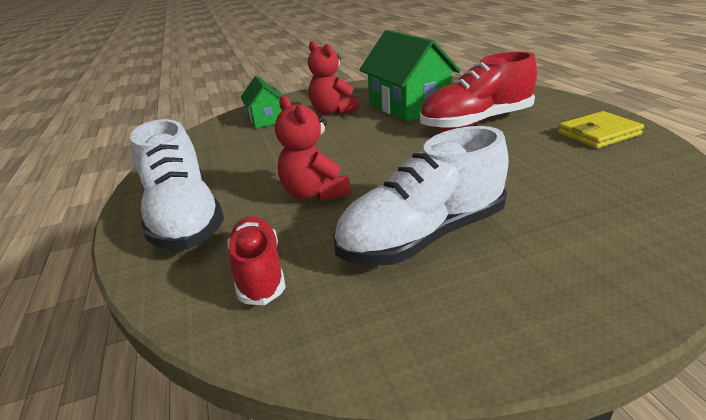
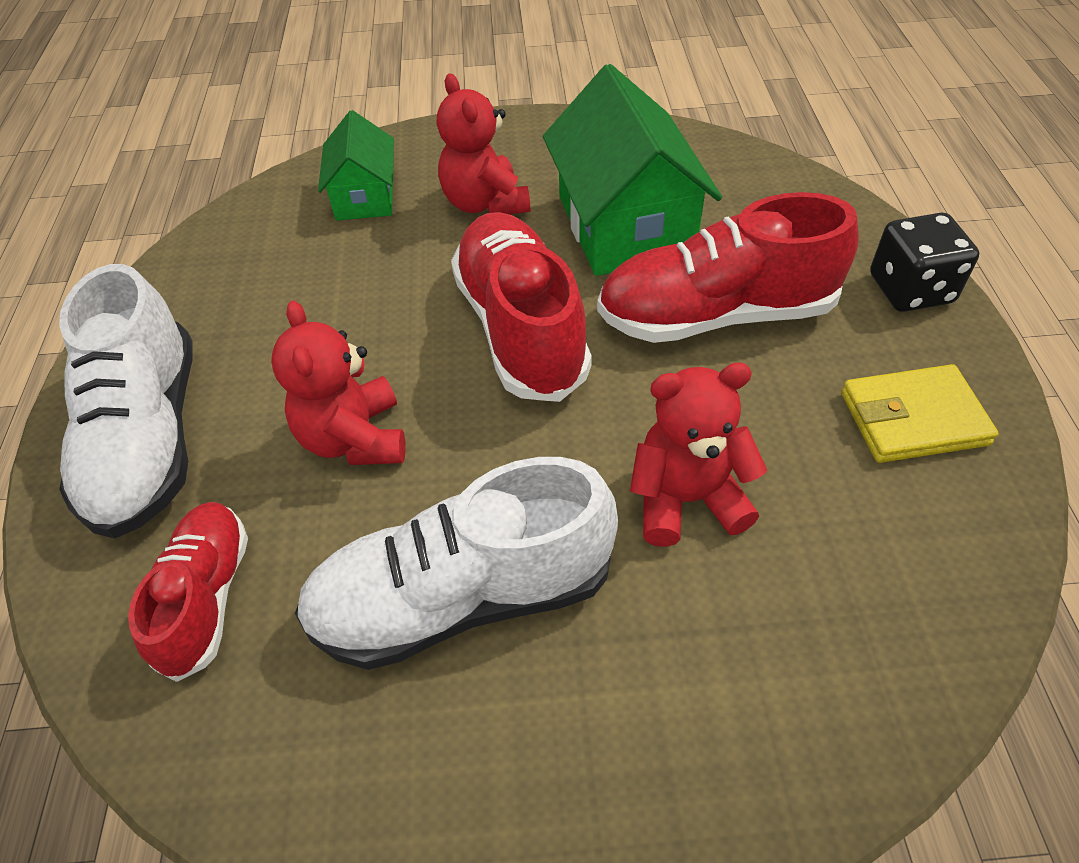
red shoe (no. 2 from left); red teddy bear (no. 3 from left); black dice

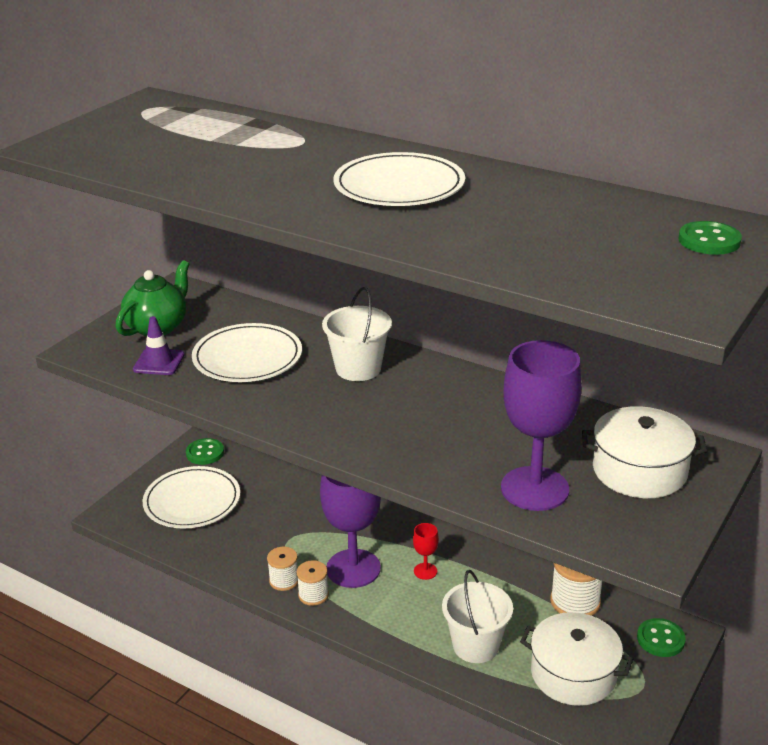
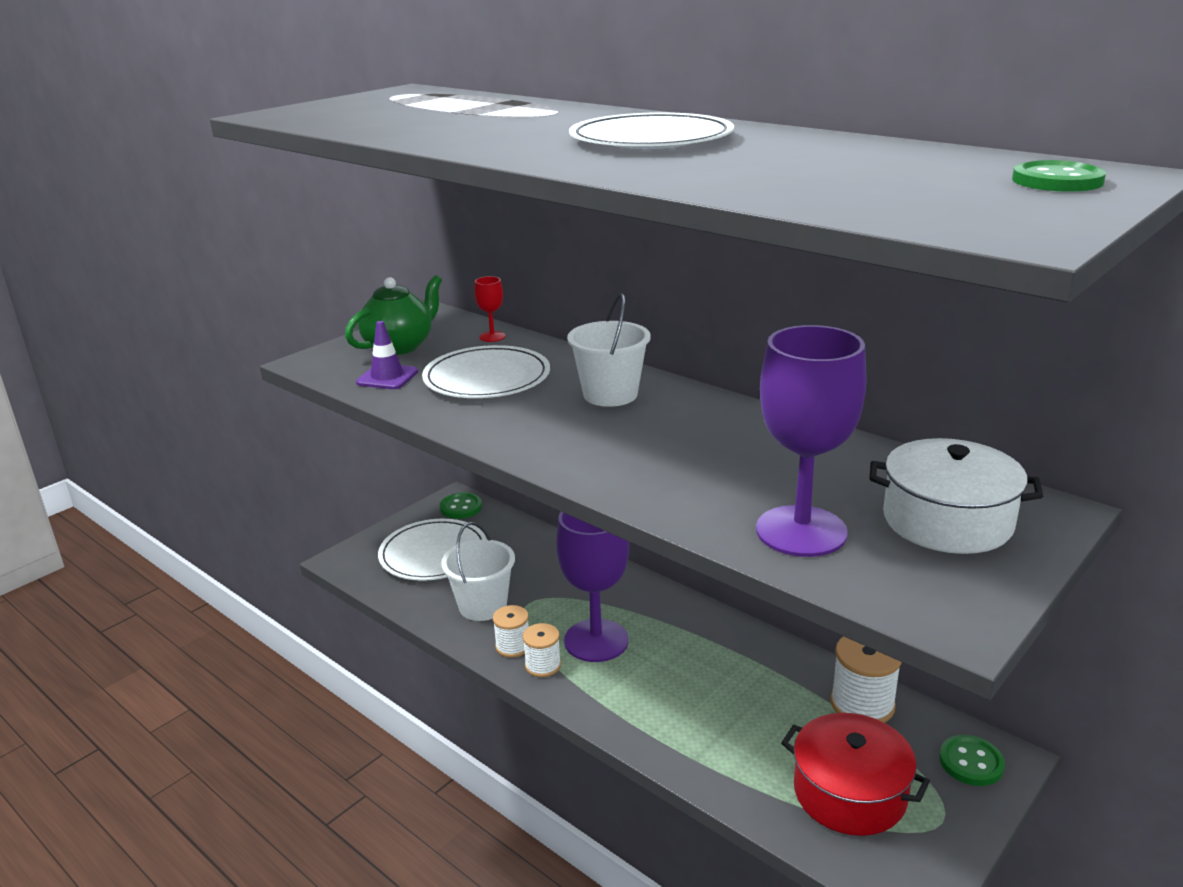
white bucket (no. 1 from left); red goblet; red pot

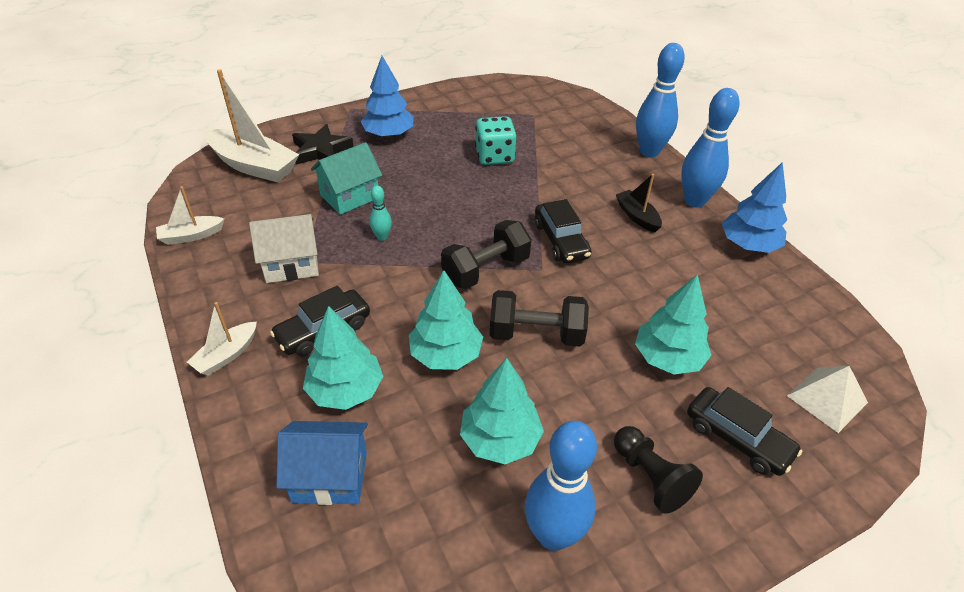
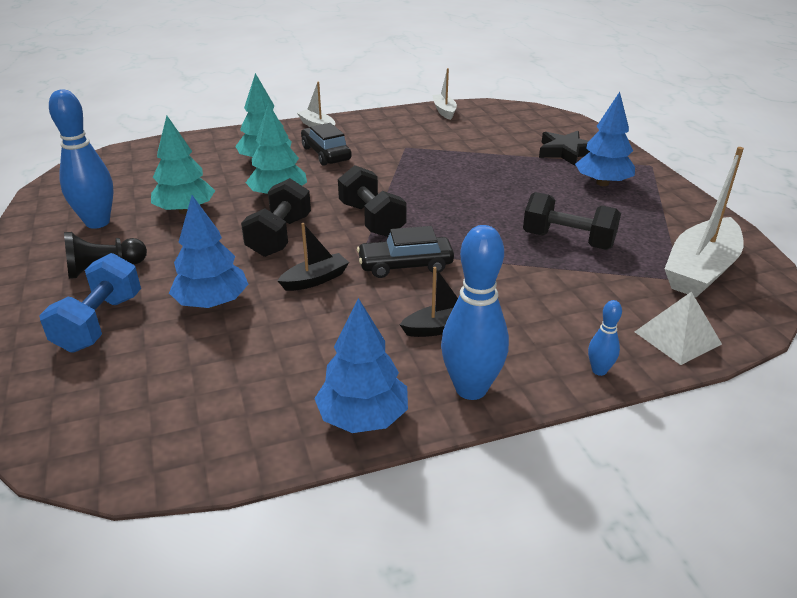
blue dumbbell; blue tree (no. 1 from left); black boat (no. 1 from left); black dumbbell (no. 3 from left); blue bowling pin (no. 3 from left); white pyramid; white boat (no. 3 from left); white house; blue house; turquoise house; turquoise bowling pin

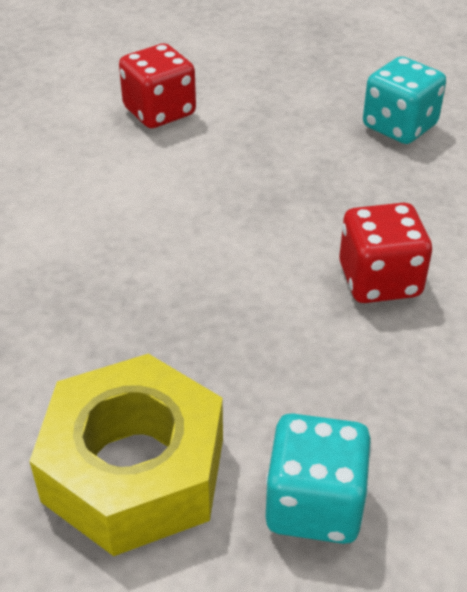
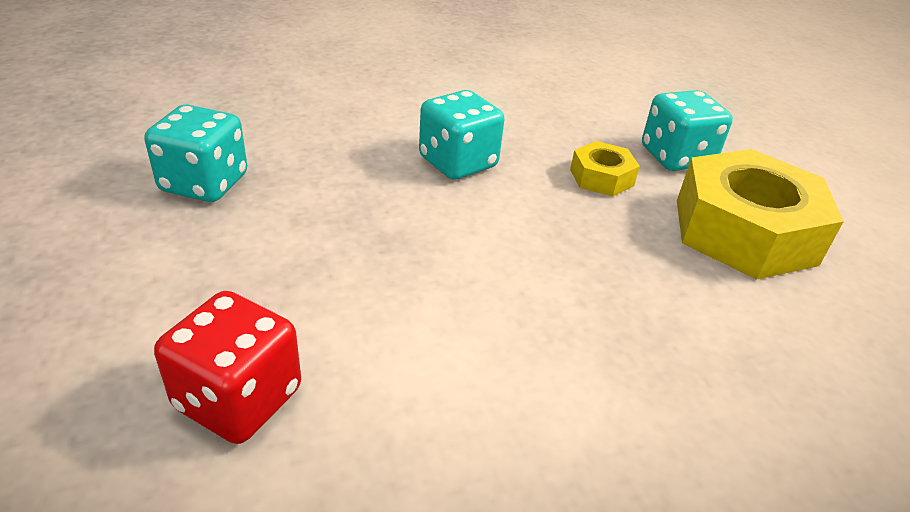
turquoise dice (no. 2 from left); yellow nut (no. 1 from left)

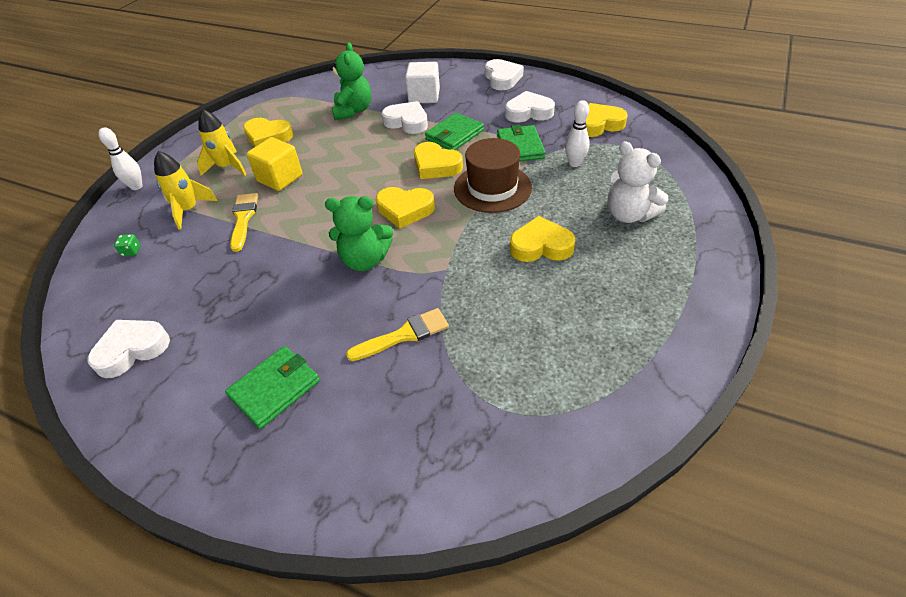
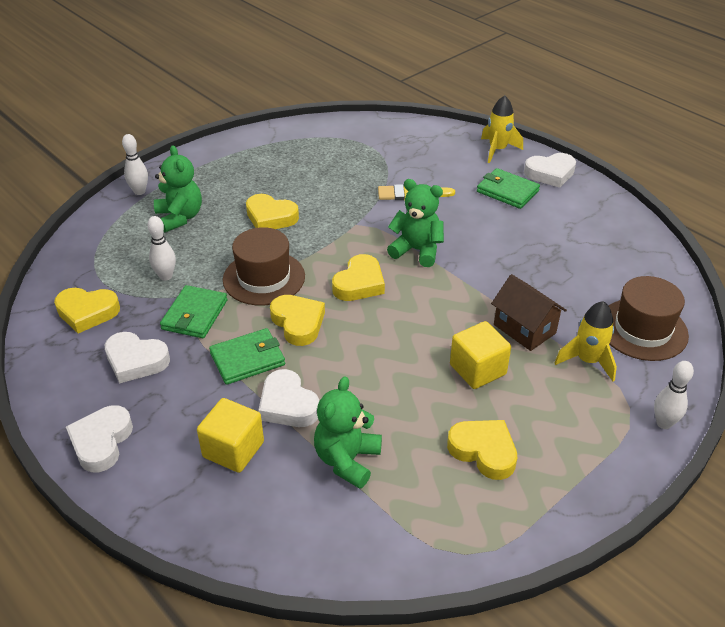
white bowling pin (no. 1 from left); green teddy bear (no. 1 from left); yellow cube (no. 1 from left); yellow heart (no. 4 from left); green wallet (no. 3 from left); yellow rocket (no. 1 from left); brown house; white heart (no. 4 from left); brown hat (no. 2 from left)

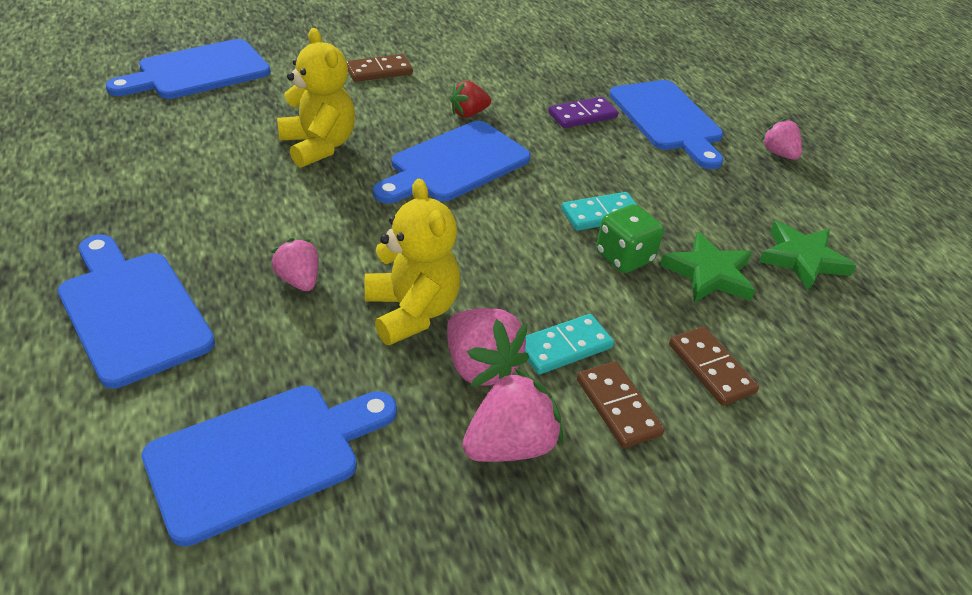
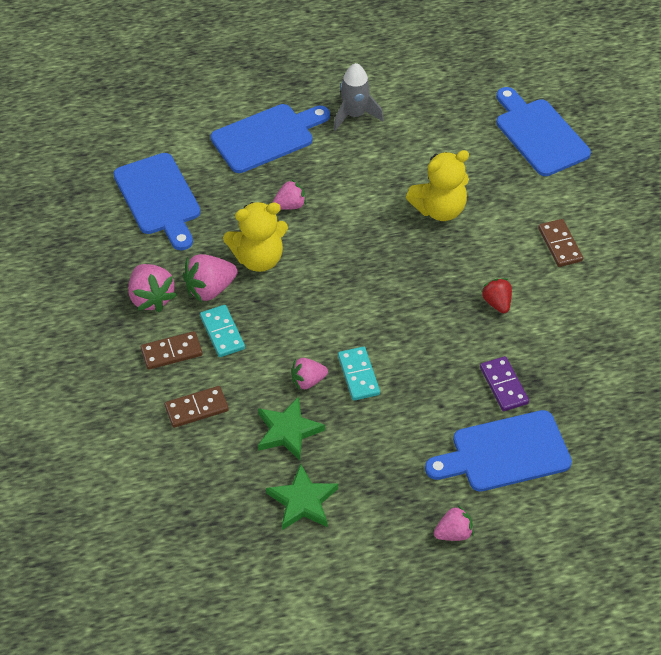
pink strawberry (no. 4 from left); grey rocket; blue cutting board (no. 4 from left in the first image)

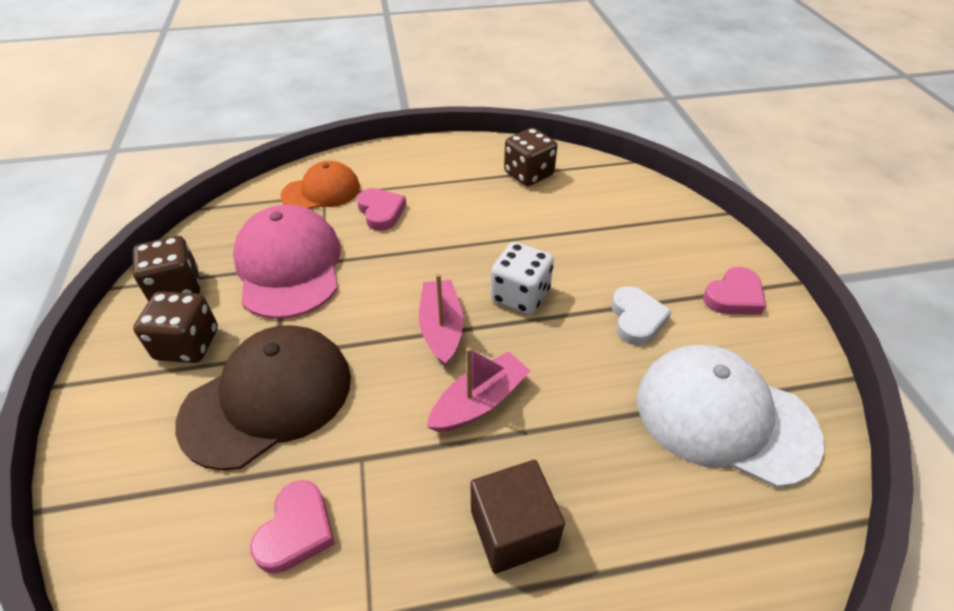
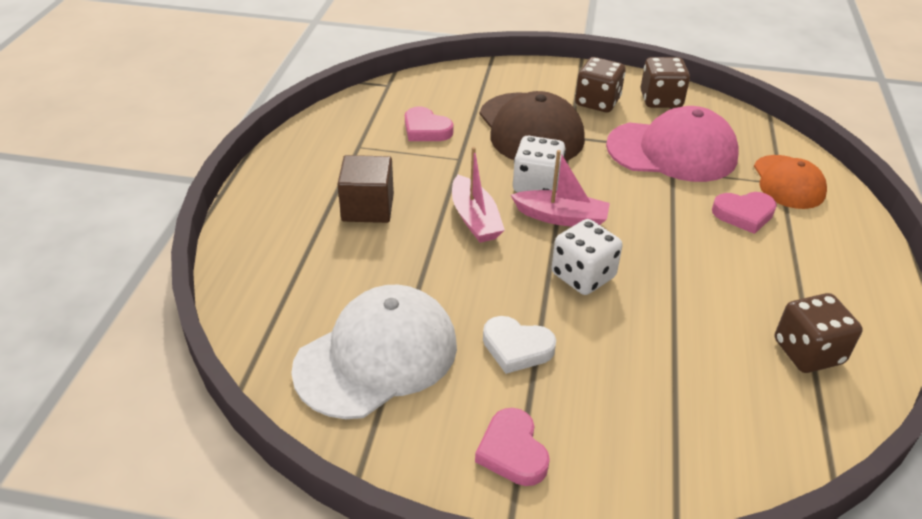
white dice (no. 1 from left)

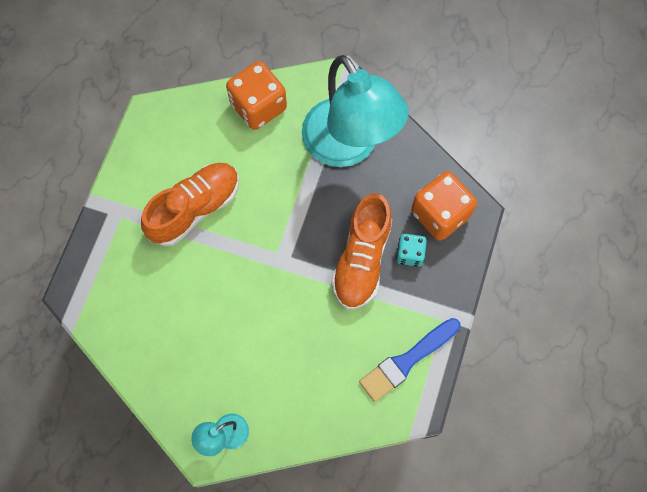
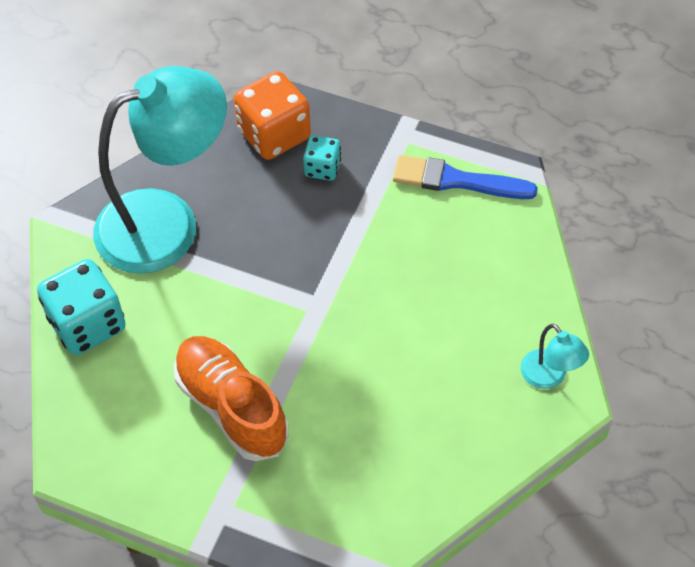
turquoise dice (no. 1 from left); blue brush; orange shoe (no. 2 from left in the first image)

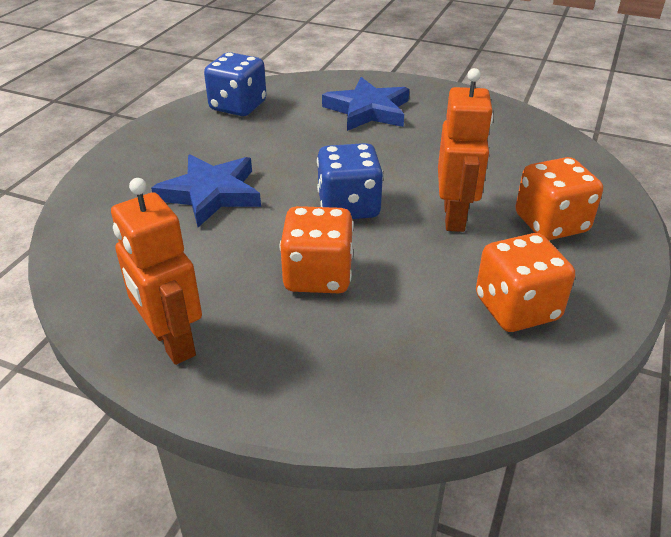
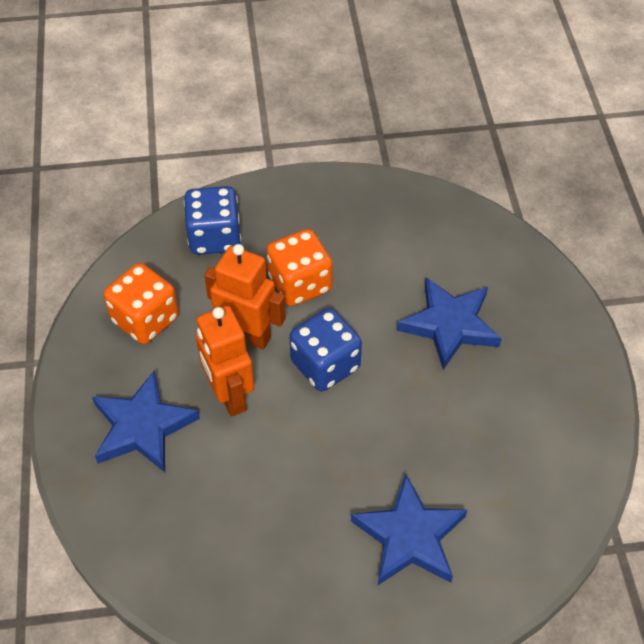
blue star (no. 1 from left); blue dice (no. 1 from left); orange robot (no. 2 from left)

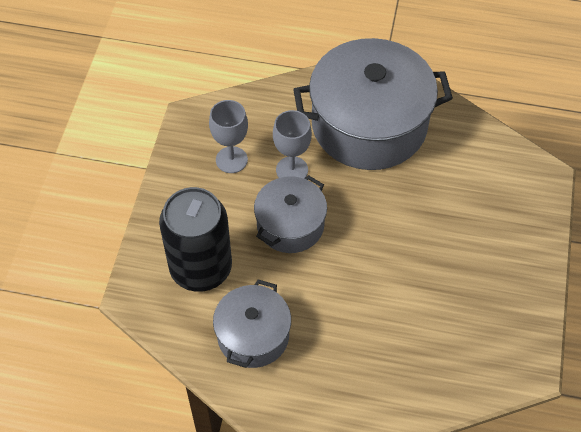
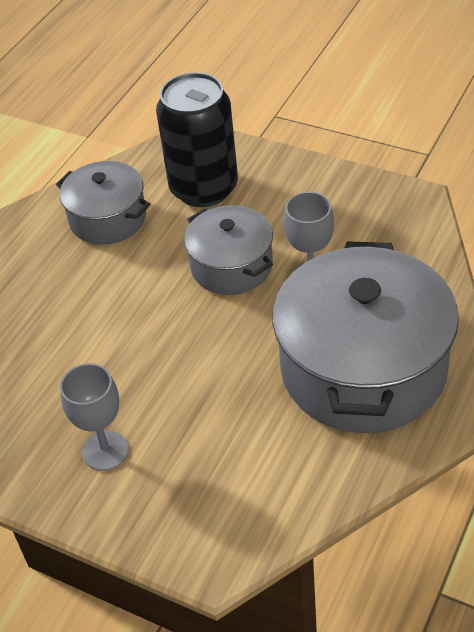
grey goblet (no. 1 from left)

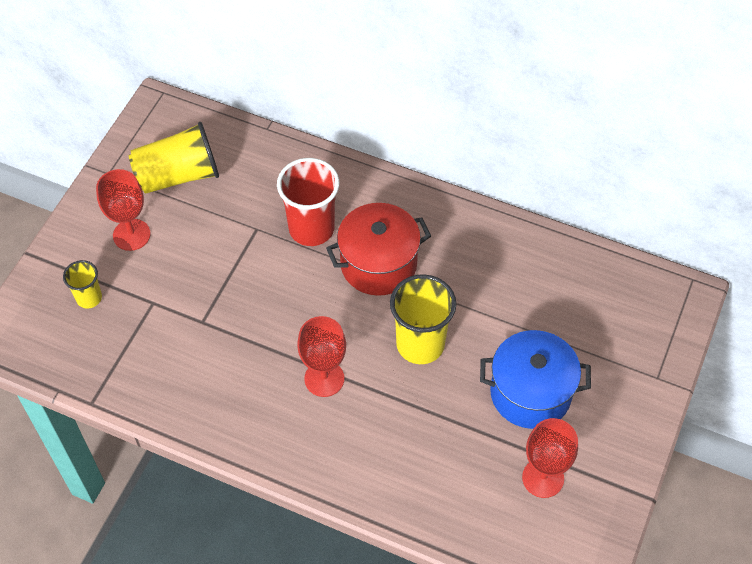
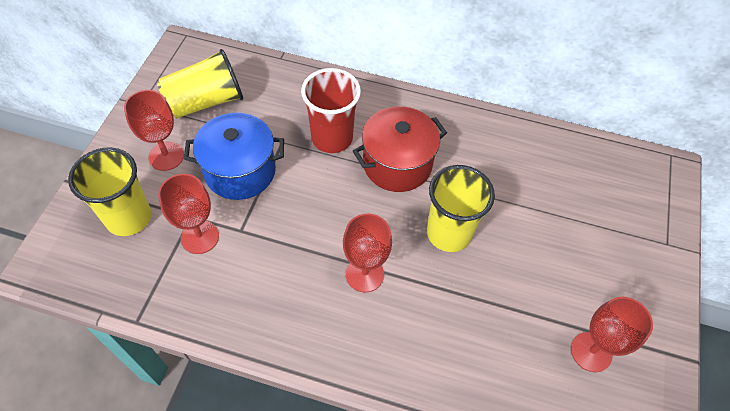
yellow cup (no. 1 from left); red goblet (no. 2 from left); blue pot

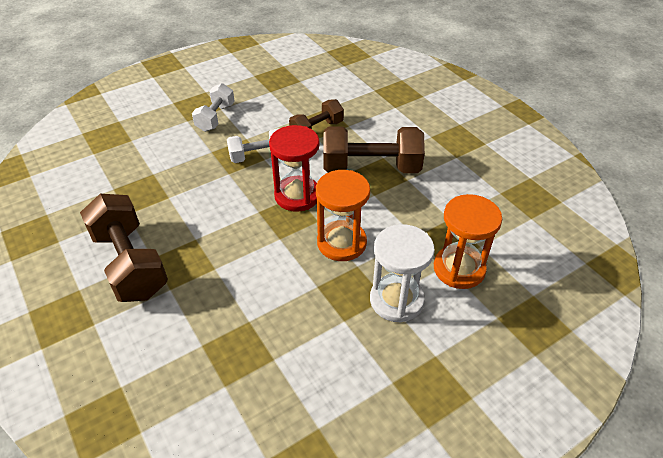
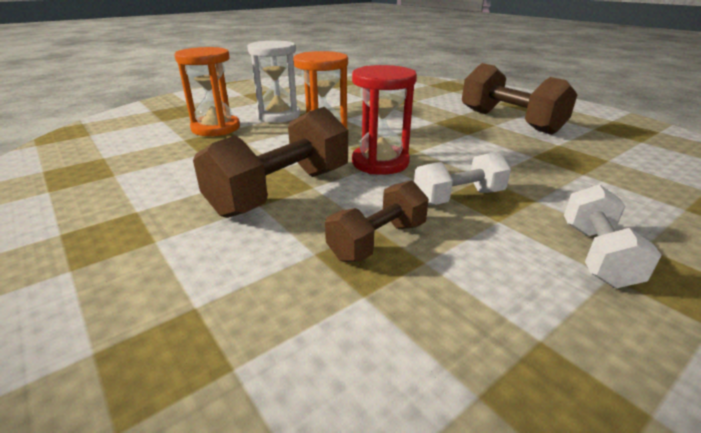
brown dumbbell (no. 1 from left)

